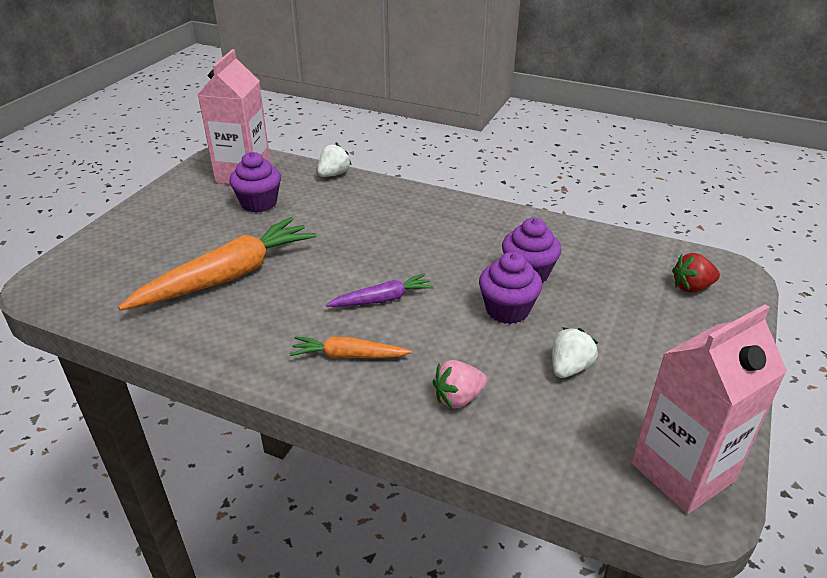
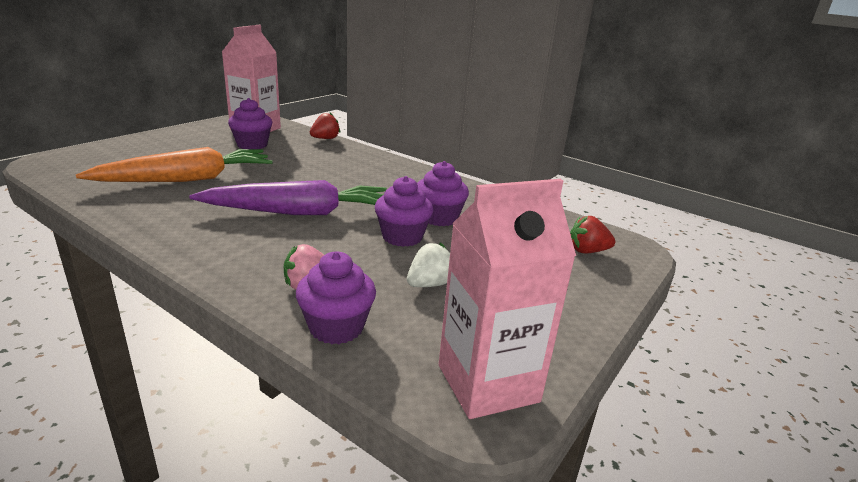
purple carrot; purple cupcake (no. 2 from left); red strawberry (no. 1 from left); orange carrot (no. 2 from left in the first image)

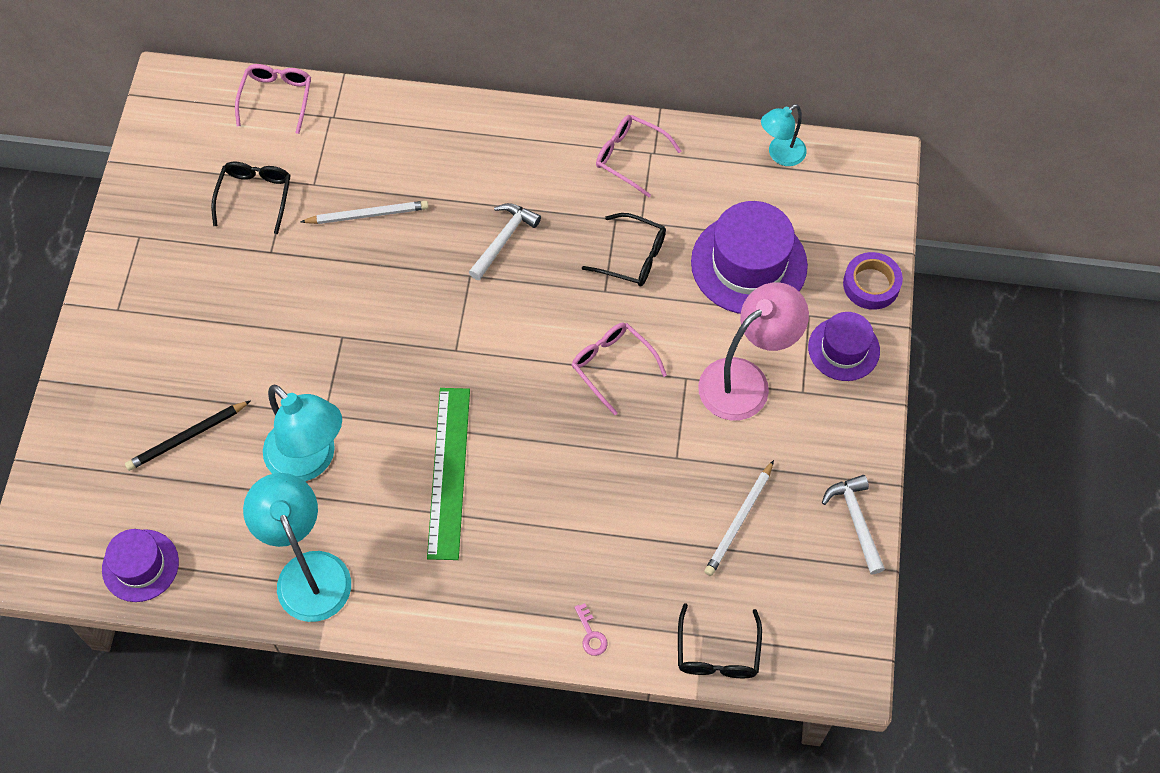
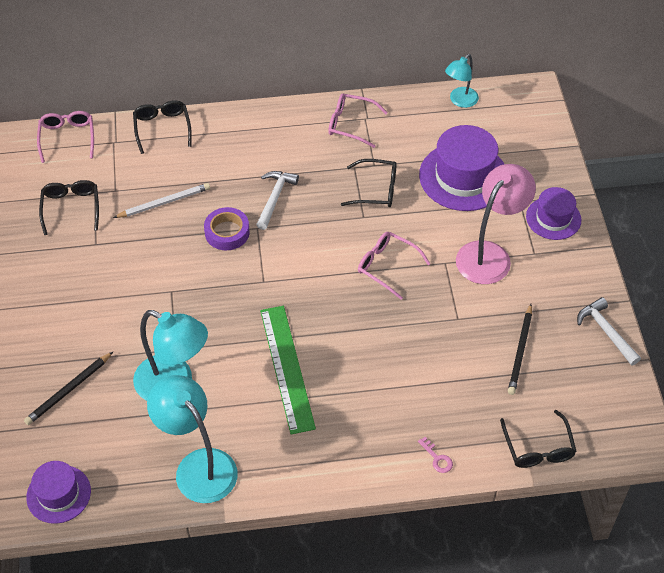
black glasses (no. 2 from left); purple tape; black pencil (no. 2 from left)

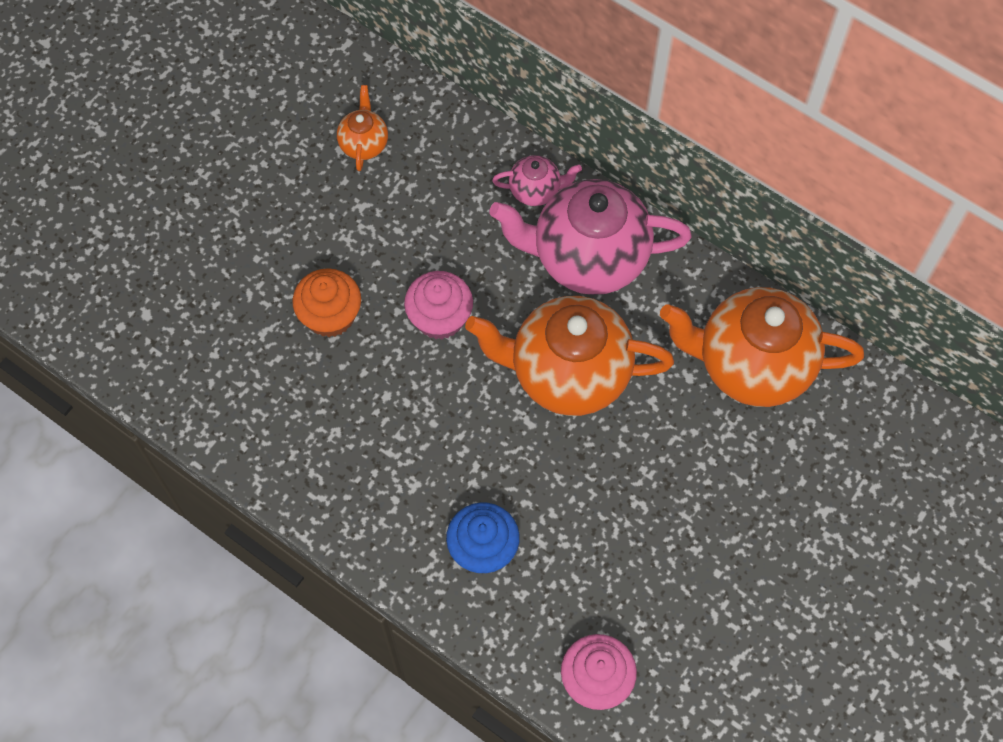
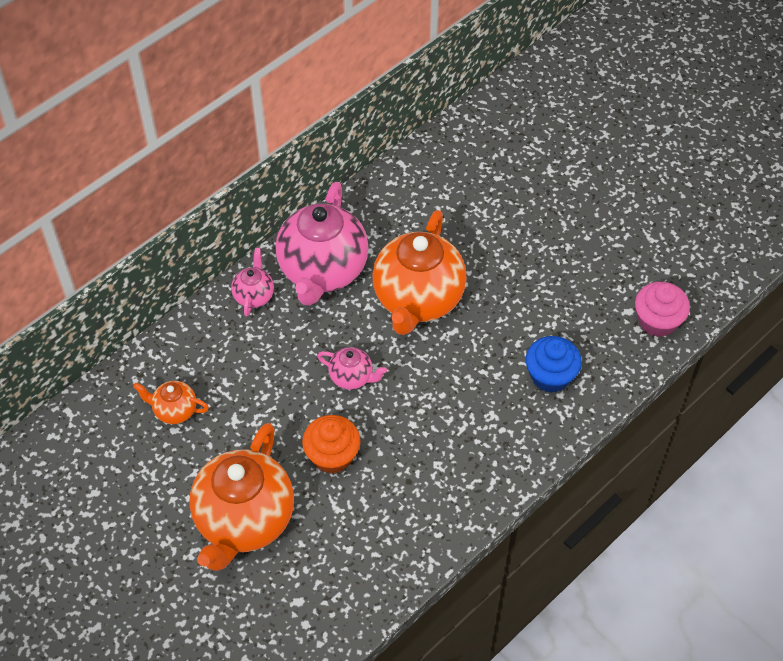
orange teapot (no. 2 from left); pink teapot (no. 3 from left)

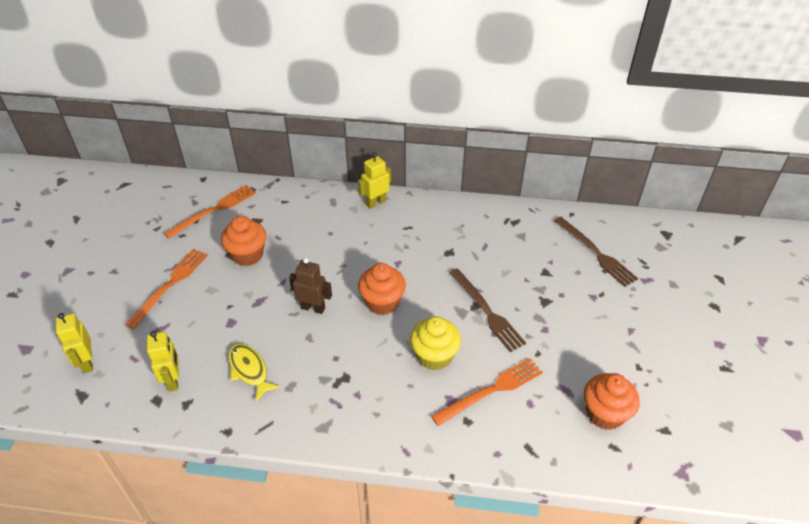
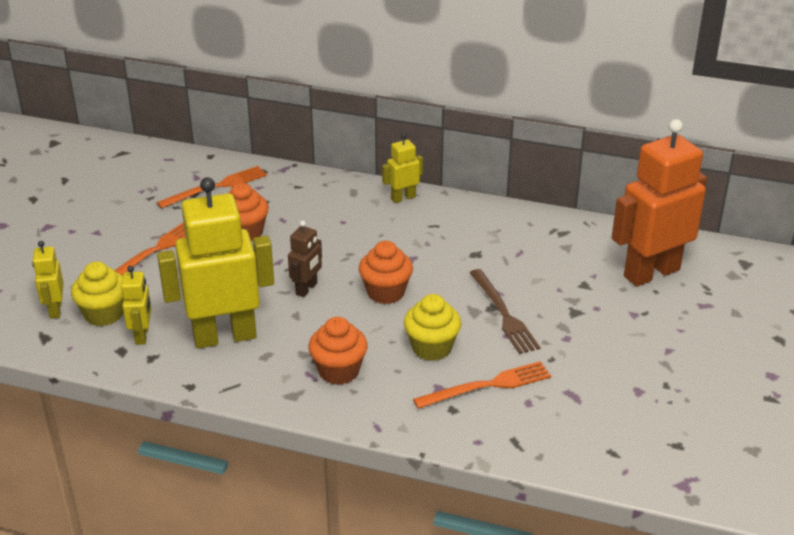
yellow cupcake (no. 1 from left); yellow robot (no. 3 from left); brown robot; orange cupcake (no. 2 from left); orange robot

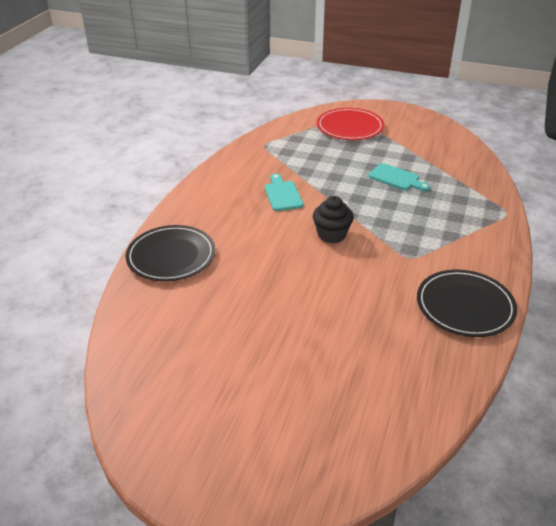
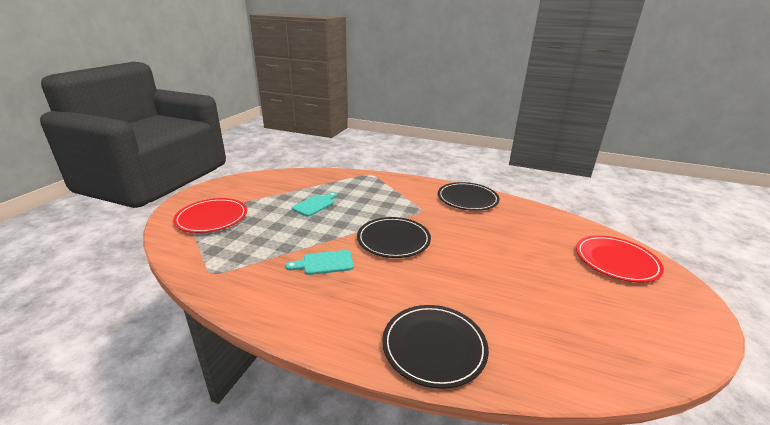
black plate (no. 1 from left); red plate (no. 2 from left)

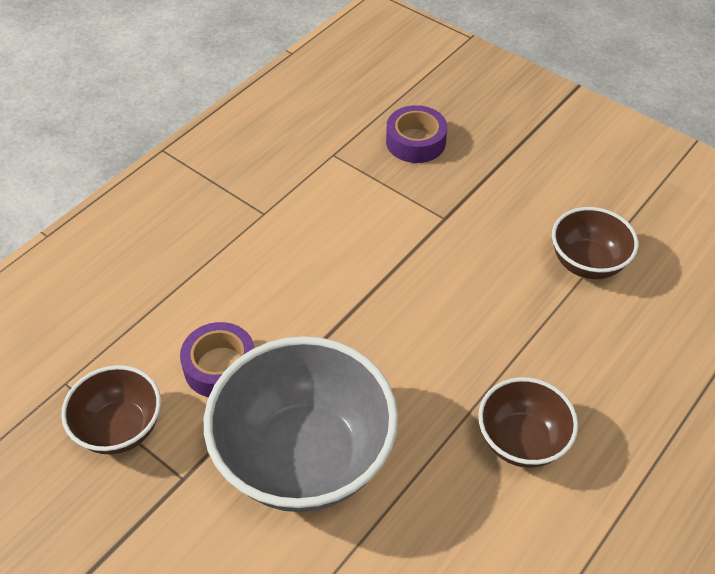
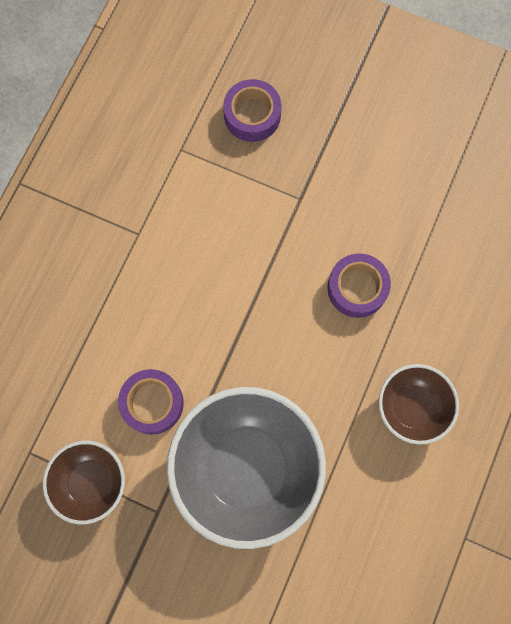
purple tape (no. 3 from left); brown bowl (no. 3 from left in the first image)

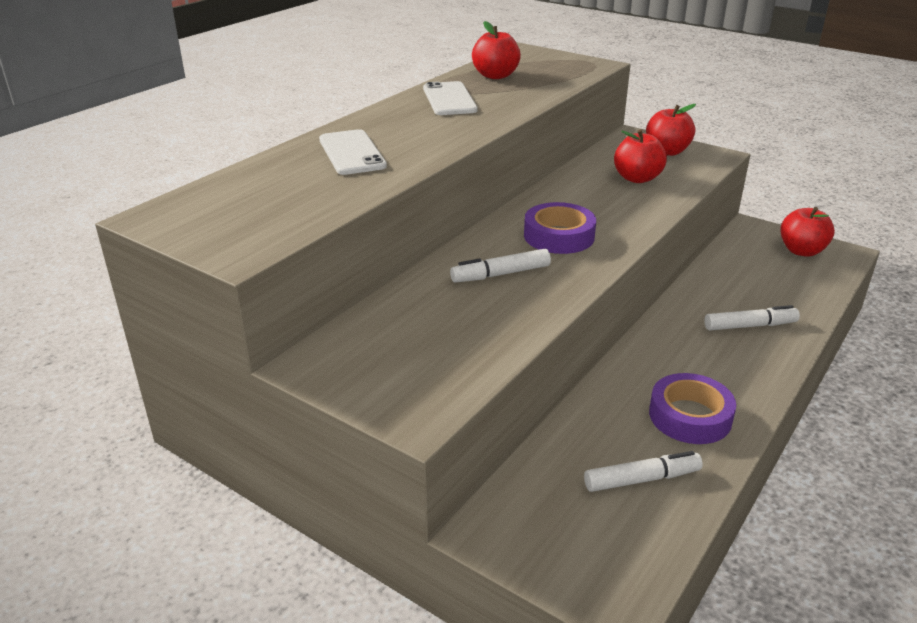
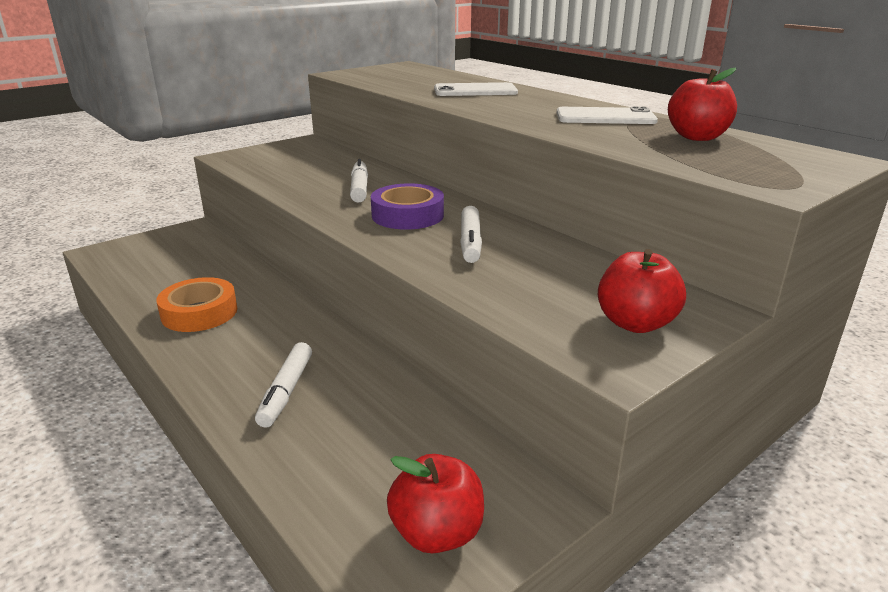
orange tape; white marker (no. 3 from left); red apple (no. 2 from left in the first image)

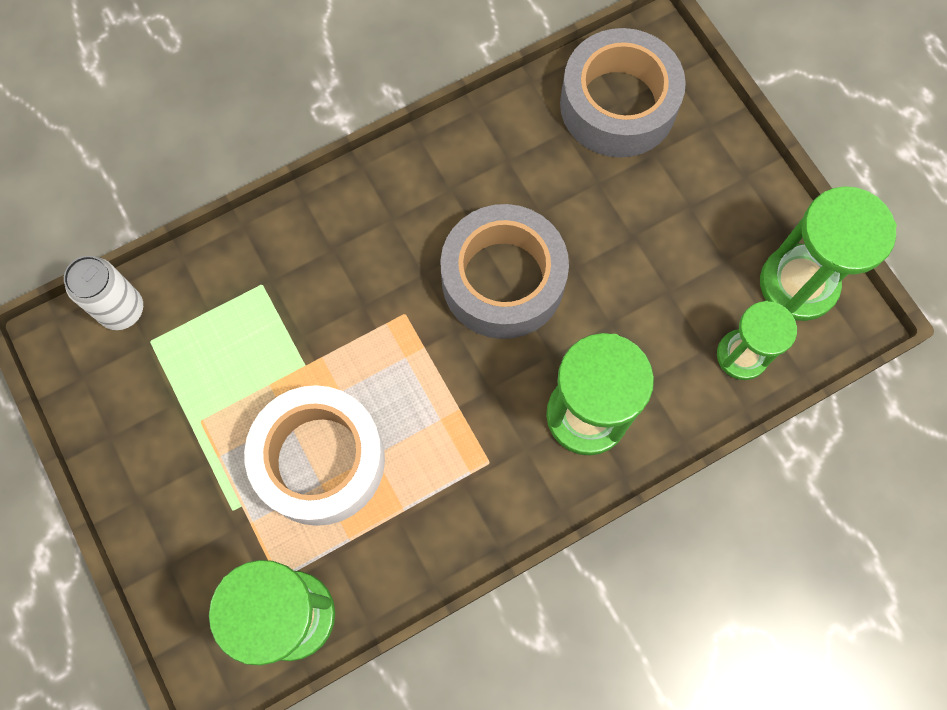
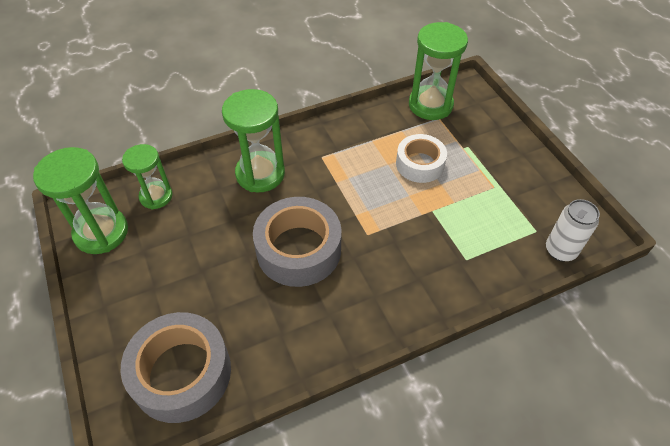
white tape

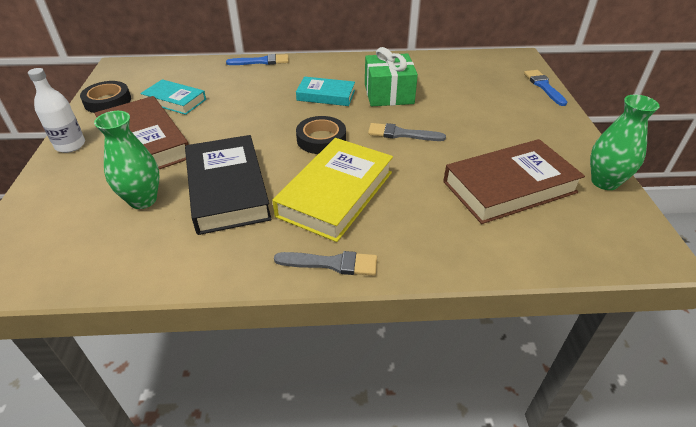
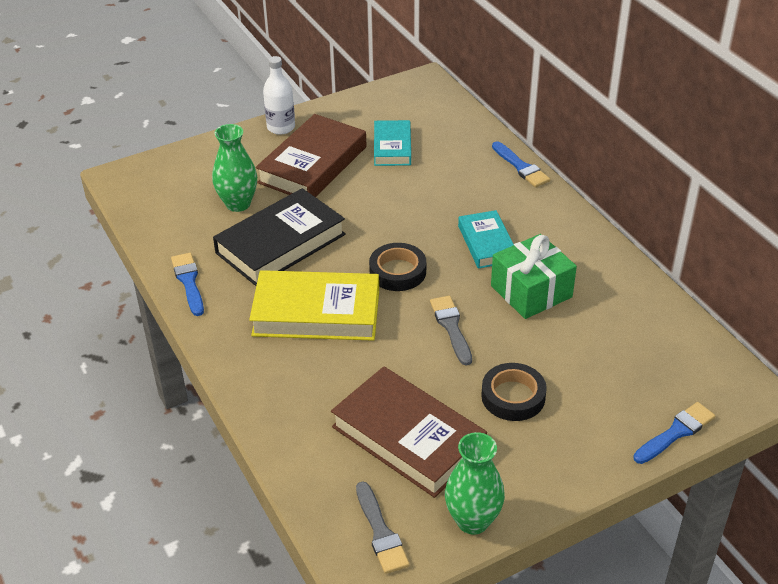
blue brush (no. 1 from left); grey brush (no. 1 from left); black tape (no. 2 from left)

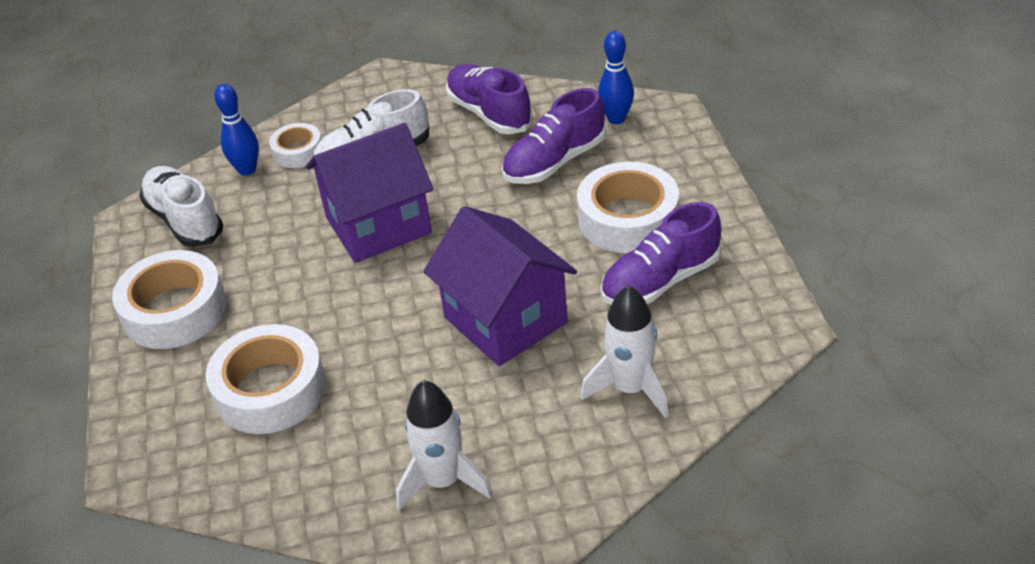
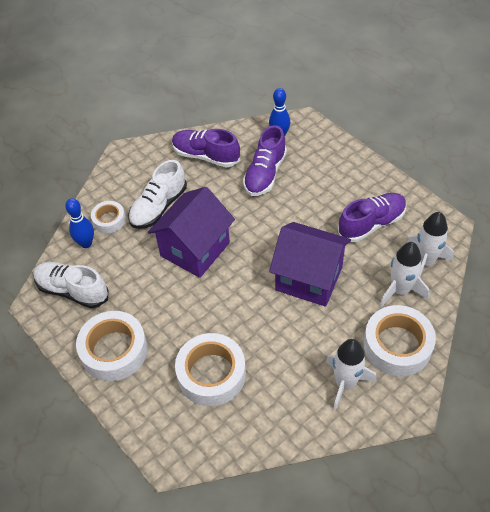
purple shoe (no. 3 from left); white tape (no. 4 from left); white rocket (no. 3 from left)

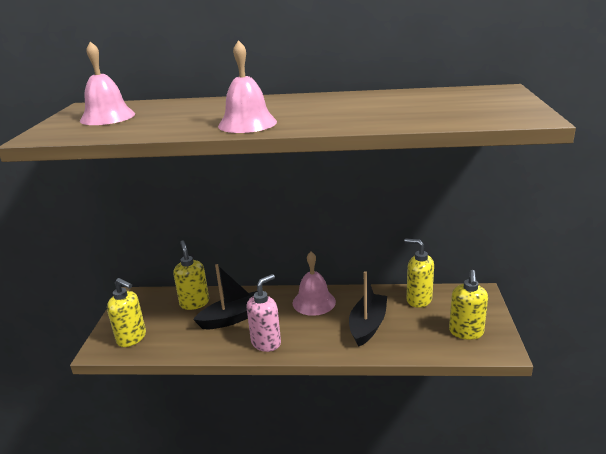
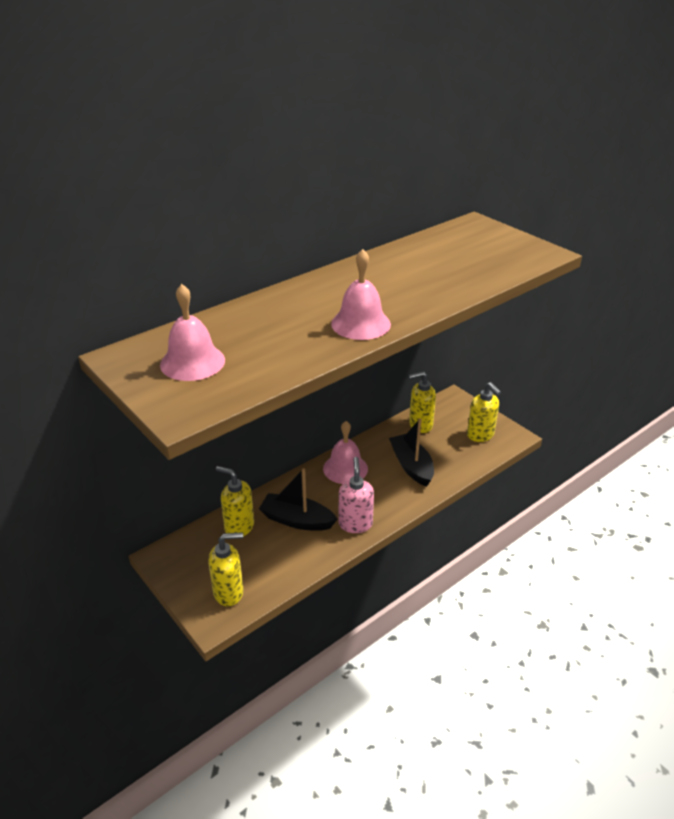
black boat (no. 1 from left)

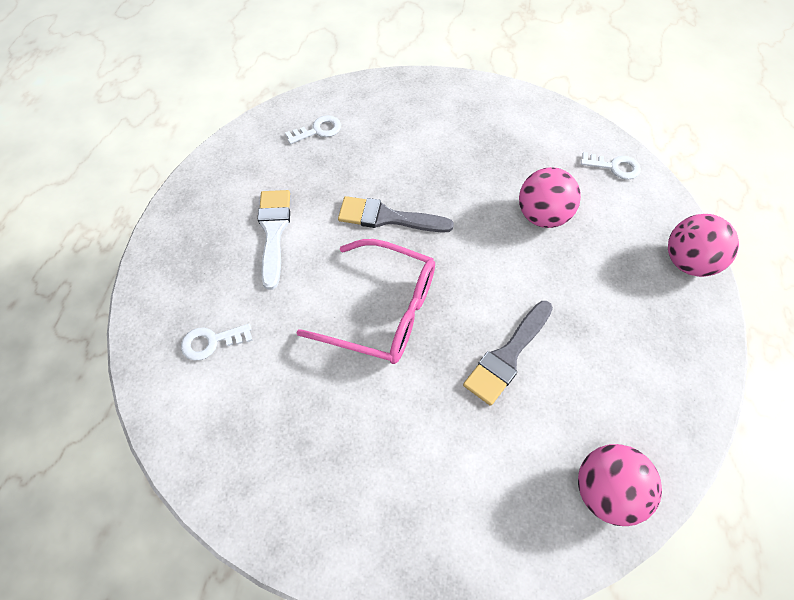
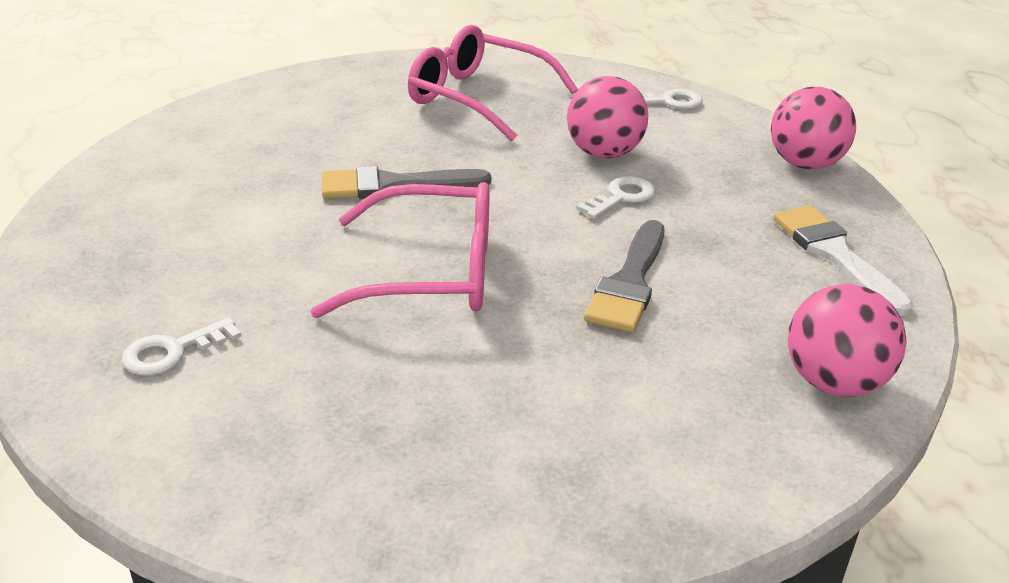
pink glasses (no. 2 from left); white key (no. 2 from left); white brush

